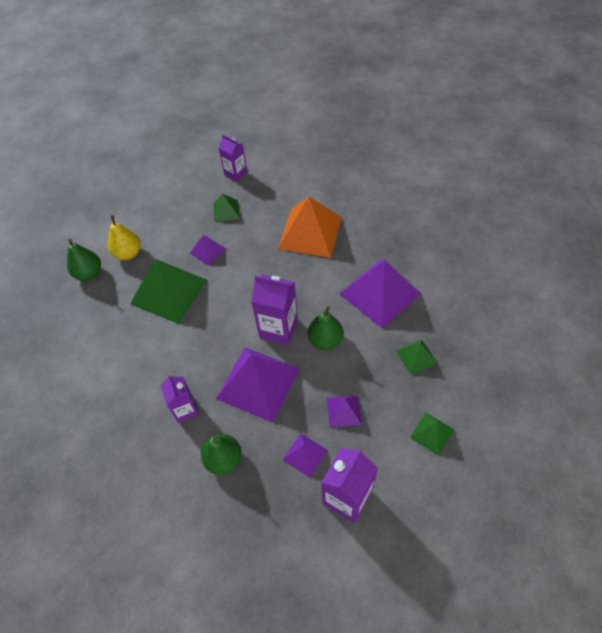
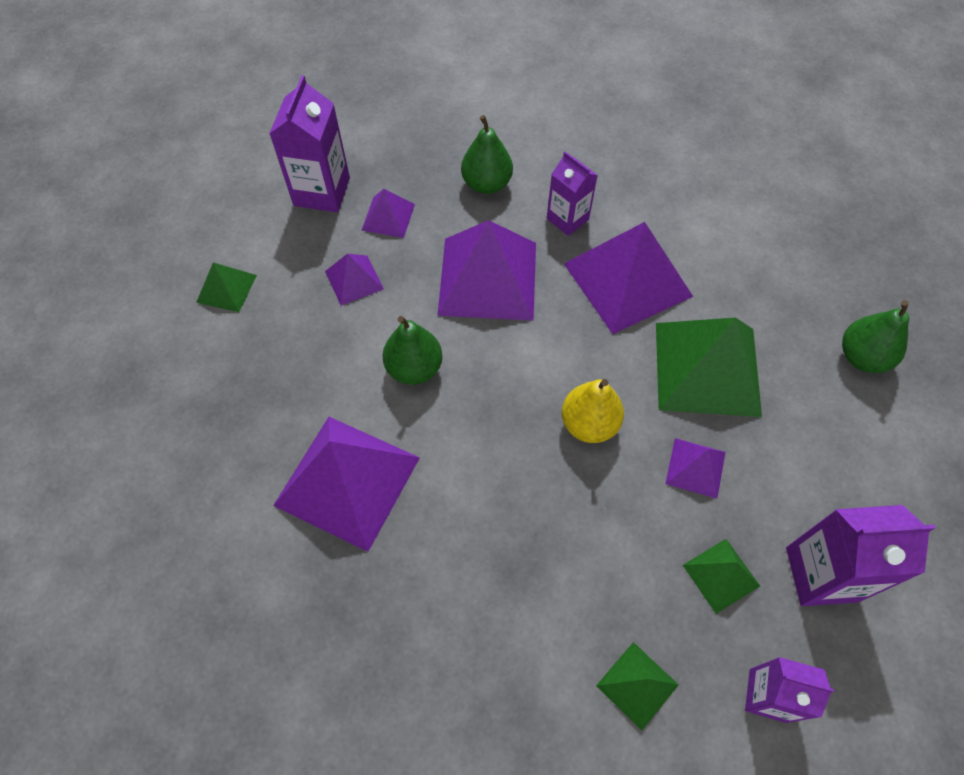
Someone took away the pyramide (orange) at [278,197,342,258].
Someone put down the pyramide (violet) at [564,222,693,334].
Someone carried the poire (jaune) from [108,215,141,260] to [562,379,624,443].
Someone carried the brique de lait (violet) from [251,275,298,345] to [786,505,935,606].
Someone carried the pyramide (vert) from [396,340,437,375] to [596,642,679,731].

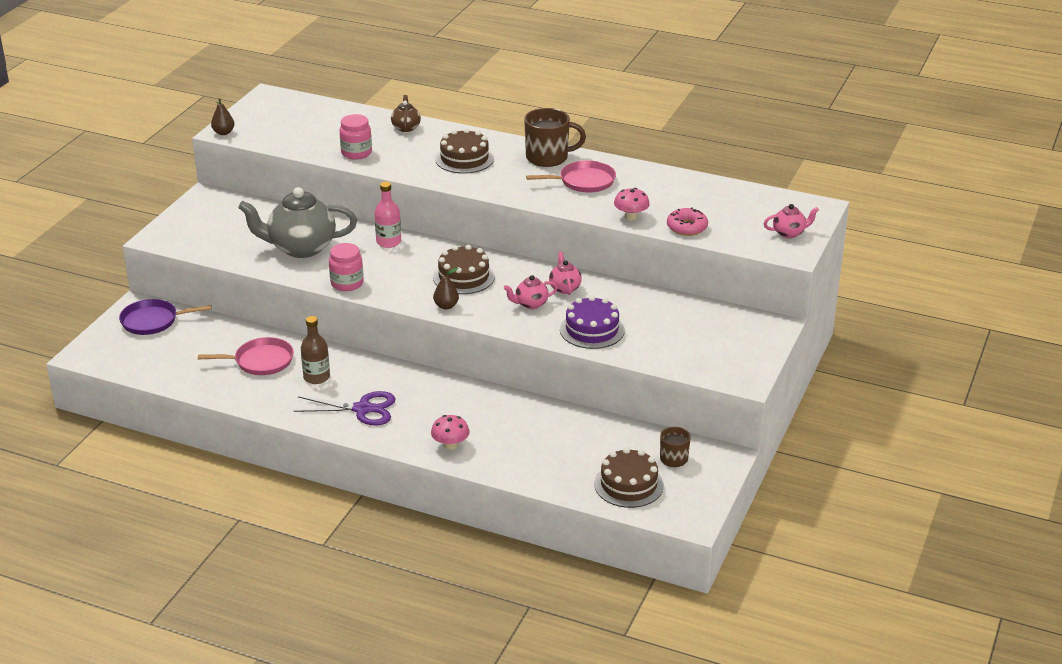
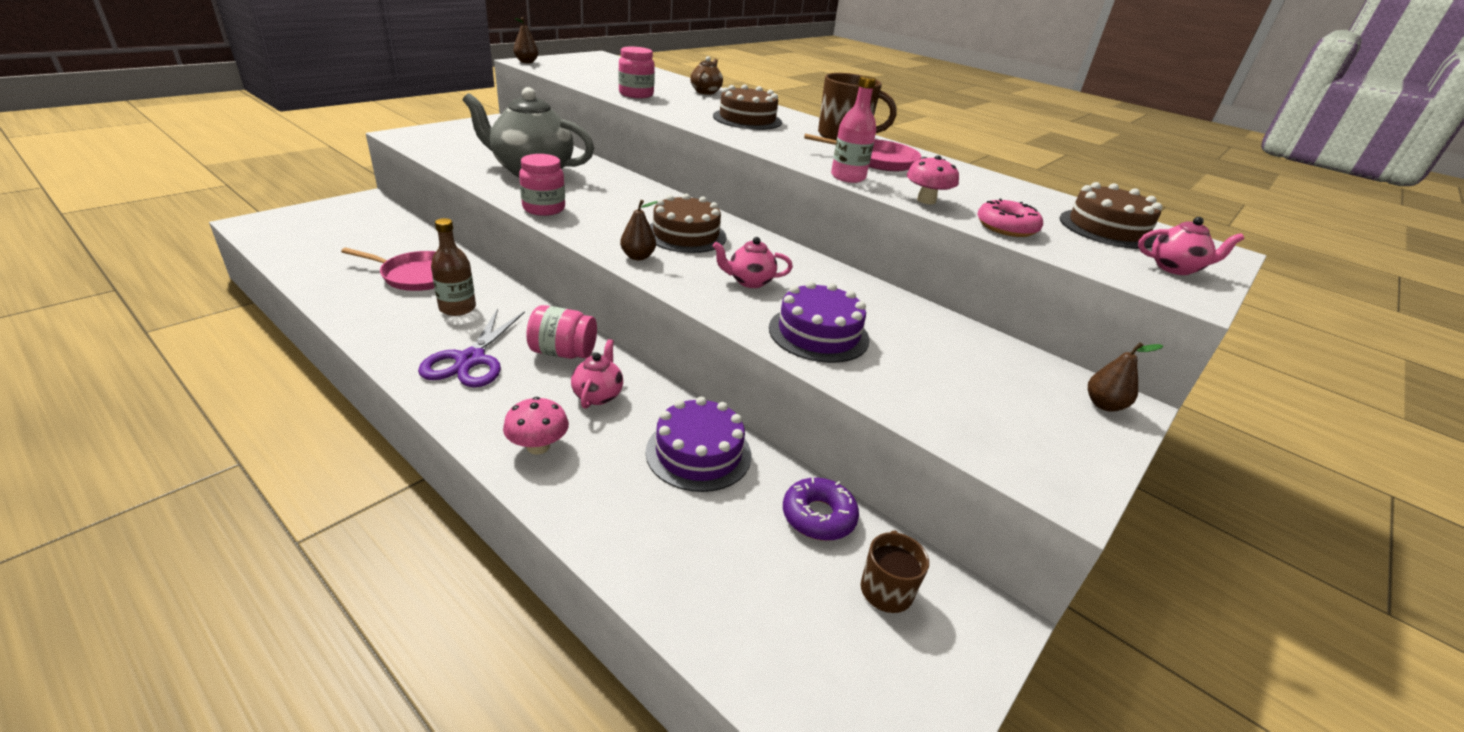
Someone took away the poêle (violet) at [119,299,212,335].
Someone put down the bocal (rose) at [526,305,597,359].
Someone put down the gâteau (violet) at [646,397,751,492].
Someone put down the beignet (violet) at [783,478,859,541].
Someone put down the poire (marron) at [1088,342,1163,412].
Someone carried the bouteille (rose) from [374,182,401,248] to [831,76,876,183].
Someone carried the théière (rose) from [549,252,582,295] to [571,339,623,409].
Someone carried the gâteau (marron) from [594,448,664,508] to [1060,182,1162,249].
Someone rotated the ciseaux (violet) at [293,391,396,425] by 75 degrees clockwise.

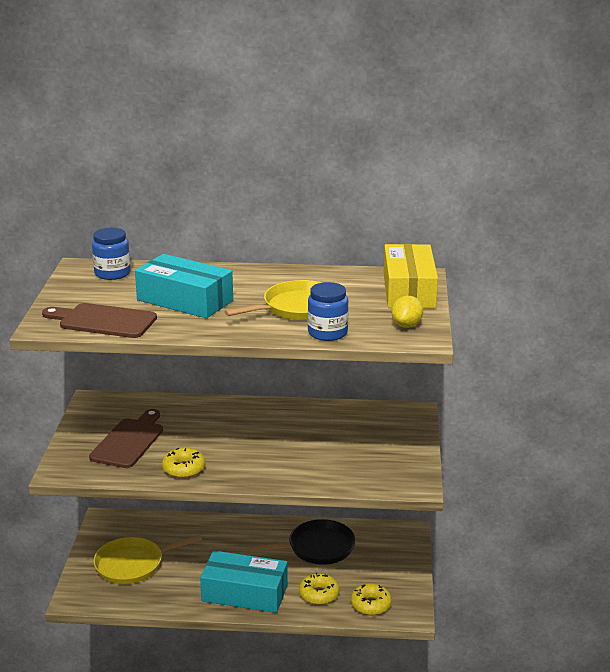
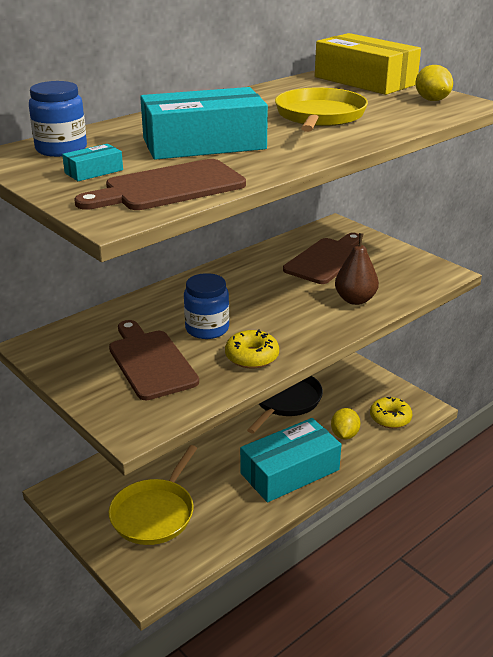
Someone put down the boîte (turquoise) at [62,144,123,181].
Someone put down the planche à découper (marron) at [283,233,359,284].
Someone put down the poire (marron) at [335,233,379,305].
Someone carried the bocal (bleu) from [308,282,349,341] to [184,273,229,339].
Someone swapped the beignet (jaune) at [299,572,339,605] for the citron (jaune) at [331,408,360,439].

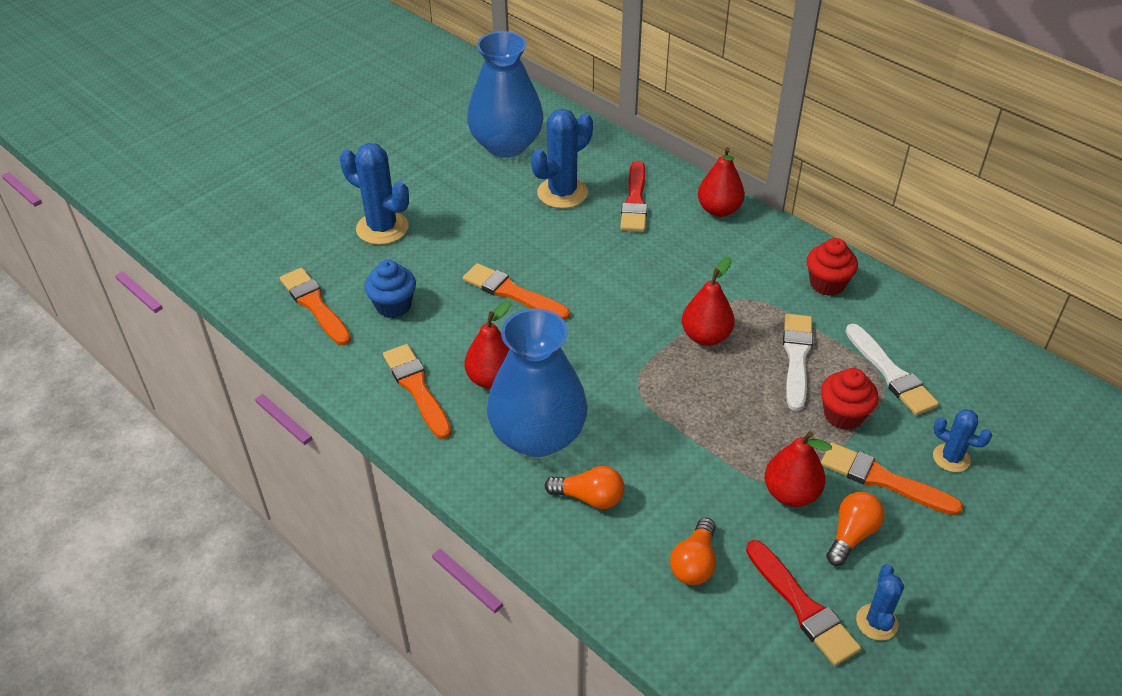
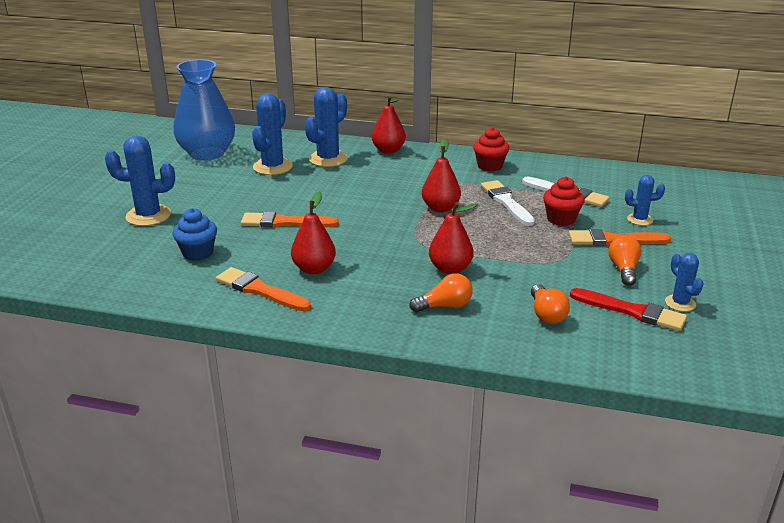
Someone took away the pinceau (orange) at [280,267,351,345].
Someone took away the vase (bleu) at [487,308,588,457].
Someone carried the poire (rouge) from [765,431,832,507] to [429,202,476,274].
Someone swapped the pinceau (rouge) at [620,161,647,232] for the cactus (bleu) at [305,87,348,167].

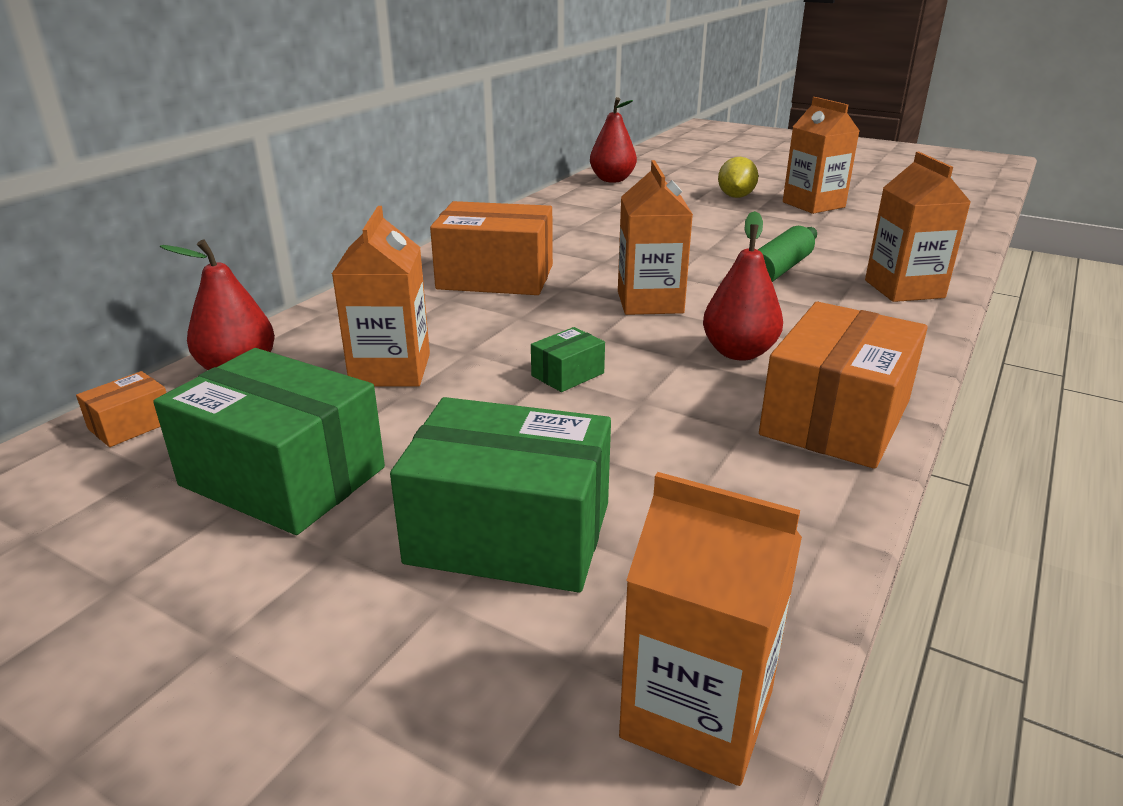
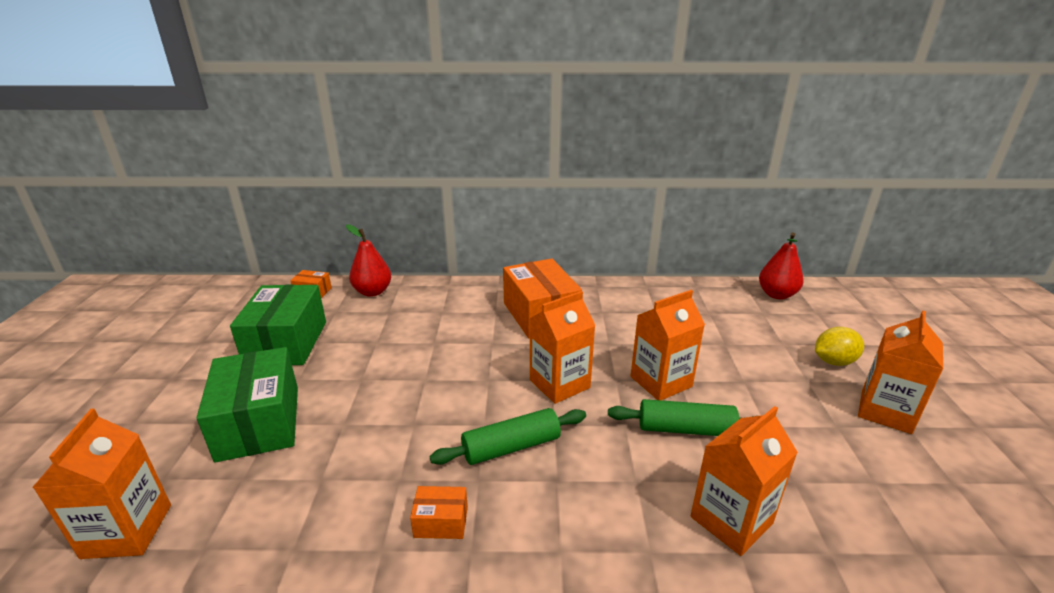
Someone took away the boîte (vert) at [531,327,605,392].
Someone carried the brique de lait (orange) from [332,206,430,386] to [631,290,705,400].
Someone swapped the poire (rouge) at [703,211,783,361] for the rouleau à pâtisserie (vert) at [430,408,586,465].
Someone scaled the boîte (orange) at [759,302,928,469] by 0.45.

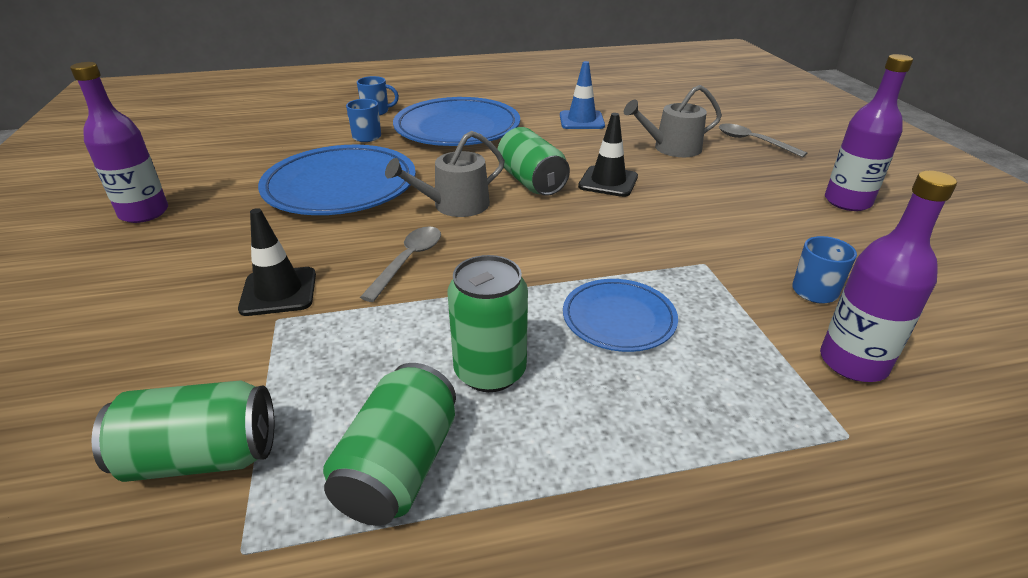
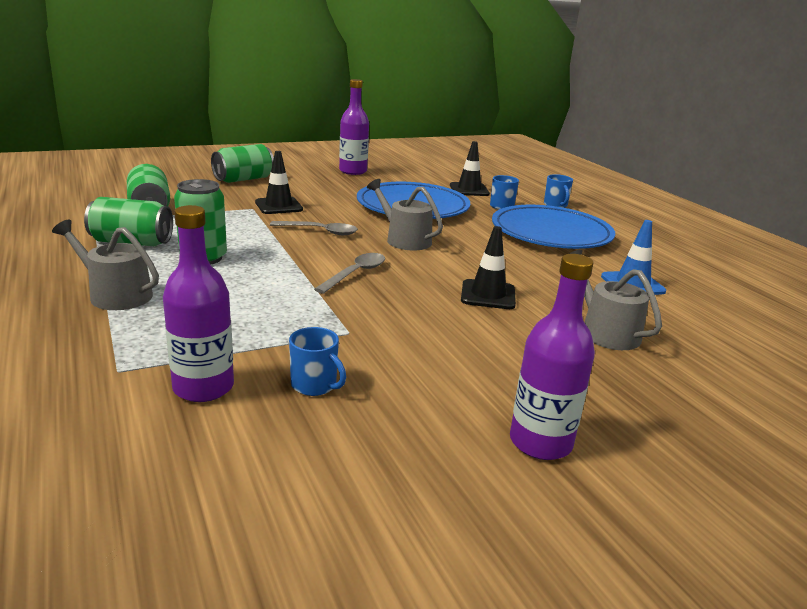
Someone took away the assiette (bleu) at [563,279,678,352].
Someone put down the arrosoir (gris) at [52,220,159,310].
Someone put down the cône de chantier (noir) at [450,141,490,196].
Someone carried the canette (vert) from [498,127,570,196] to [211,144,274,183].
Someone carried the cuillère (gris) from [719,123,807,157] to [314,253,385,294].

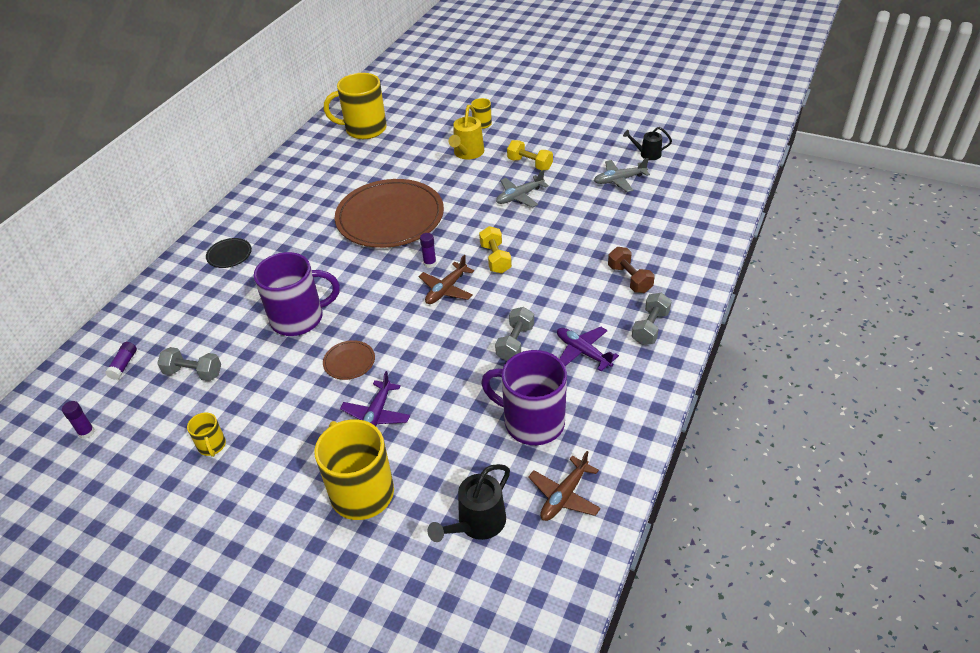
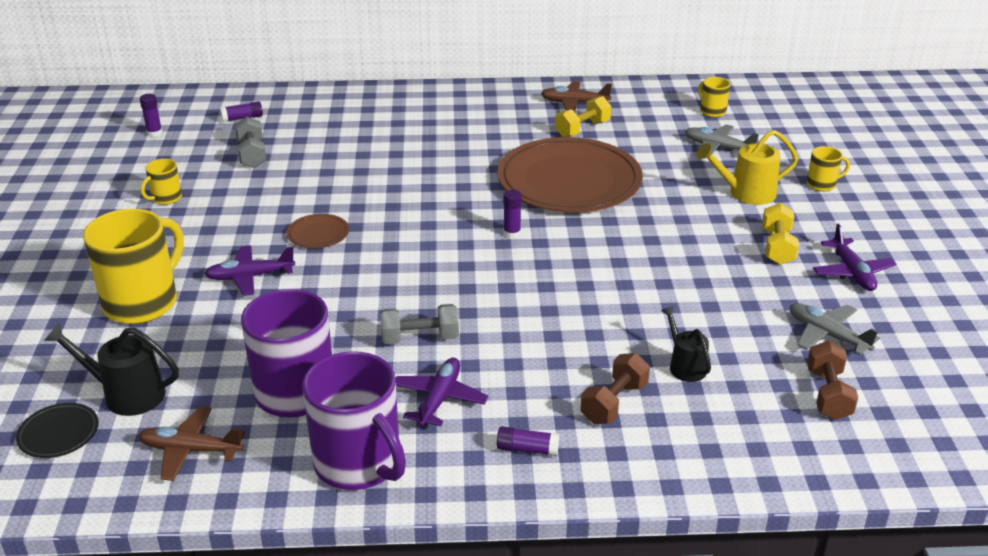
Someone put down the haltère (marron) at [807,341,858,420].
Someone put down the avion (violet) at [813,224,896,291].
Someone carried the assiette (noir) from [206,238,252,268] to [16,403,99,458].
Someone carried the tasse (violet) from [254,252,340,336] to [302,351,406,490].
Someone carried the avion (marron) from [419,255,474,304] to [541,81,612,112].
Someone carried the haltère (jaune) from [479,226,512,274] to [555,96,611,137].
Someone carried the avion (gris) from [496,170,549,208] to [685,124,759,154].
Someone carried the arrosoir (noir) from [623,127,672,160] to [661,306,711,382].
Someone swapped the haltère (gris) at [632,293,672,345] for the bâton de colle (violet) at [497,426,559,456].
Someone scaled the tasse (jaune) at [324,73,387,139] by 0.46.

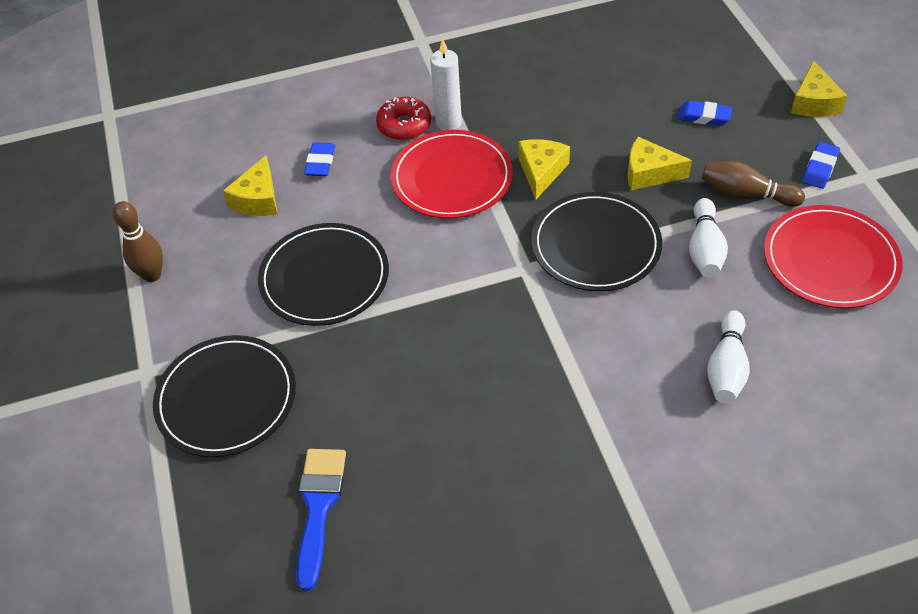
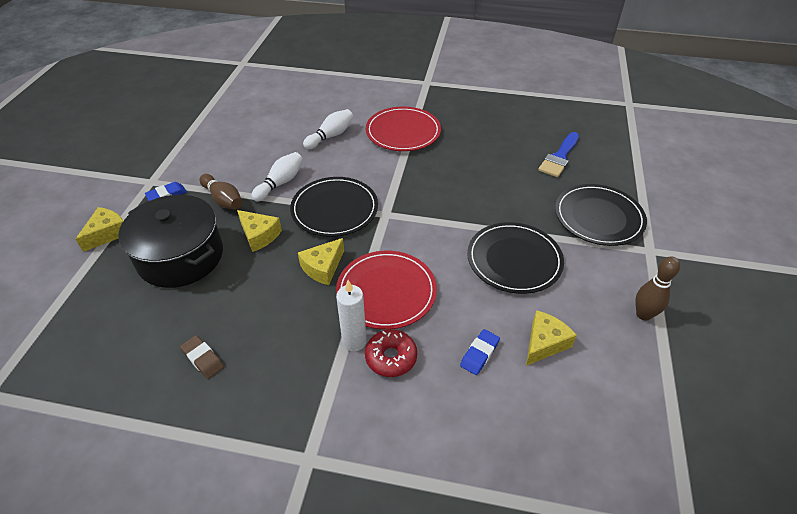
Someone put down the gomme (marron) at [180,335,224,379].
Someone carried the assiette (rouge) from [764,205,903,308] to [366,107,441,151].
Someone swapped the gomme (bleu) at [678,101,732,126] for the marmite (noir) at [118,195,223,288].

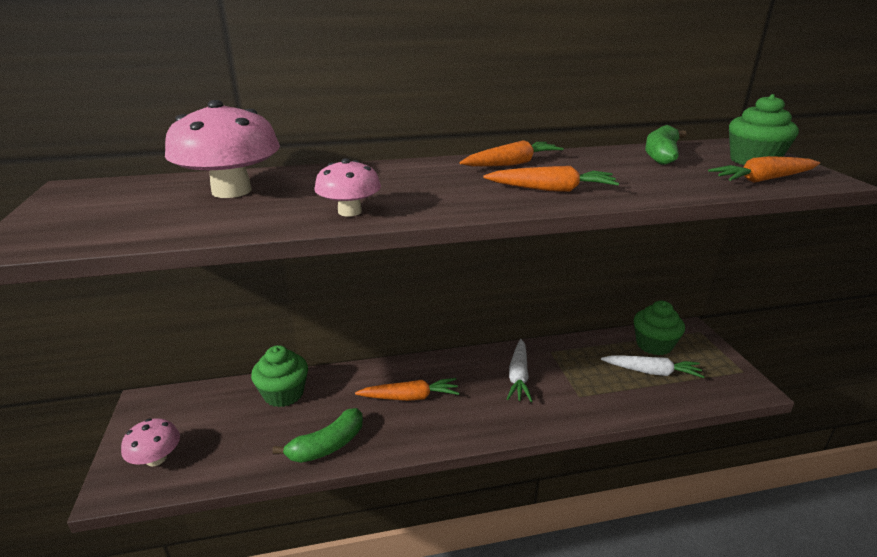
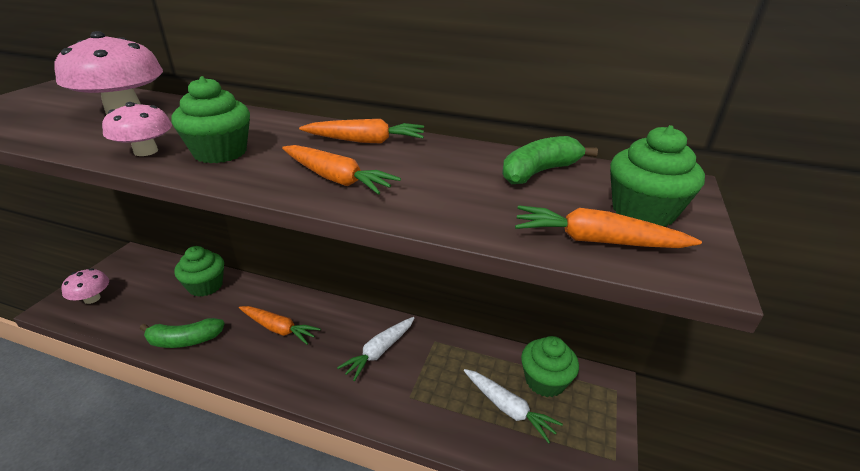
Someone put down the muffin (vert) at [172,76,250,163].

